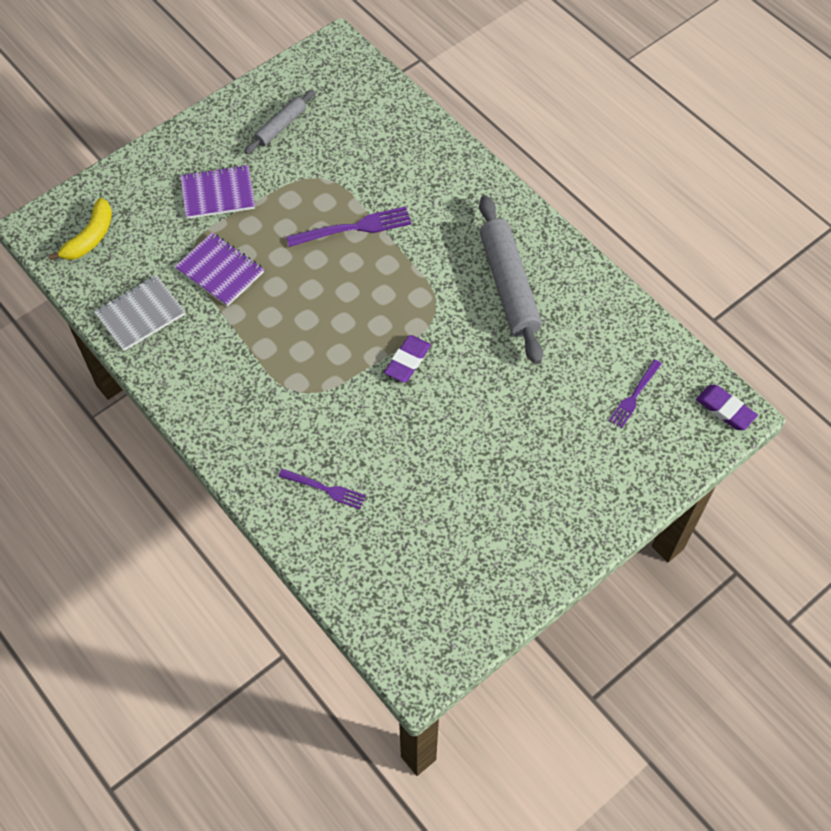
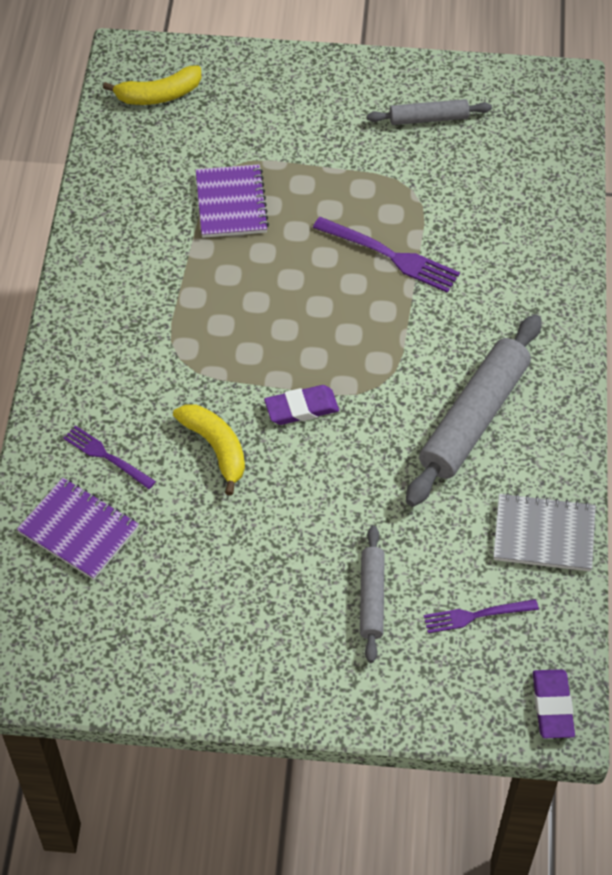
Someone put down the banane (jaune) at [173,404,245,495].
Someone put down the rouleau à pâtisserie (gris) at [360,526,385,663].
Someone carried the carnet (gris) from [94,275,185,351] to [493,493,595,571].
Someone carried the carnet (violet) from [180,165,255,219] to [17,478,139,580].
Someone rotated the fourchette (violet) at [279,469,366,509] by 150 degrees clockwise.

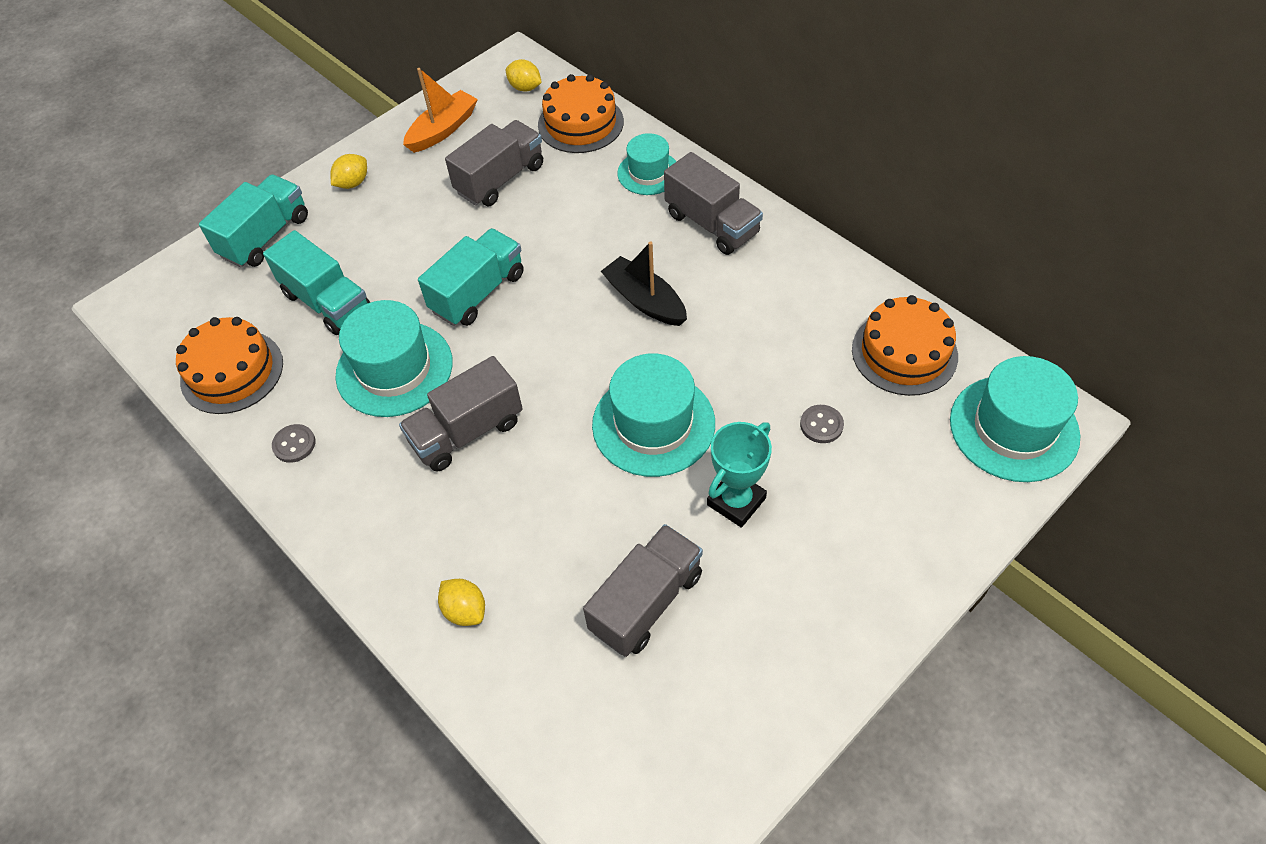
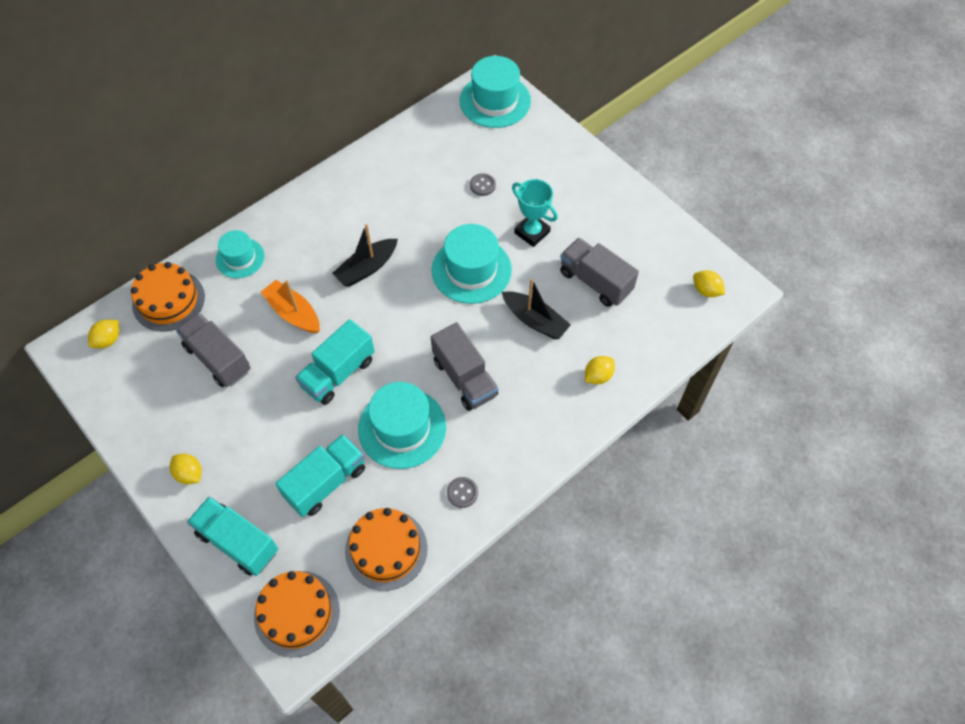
Someone took away the camion (gris) at [664,152,763,255].
Someone put down the bateau (noir) at [502,279,571,339].
Someone put down the citron (jaune) at [693,270,725,297].
Someone carried the bateau (orange) from [403,68,478,153] to [261,280,320,334].
Someone carried the gâteau (orange) from [852,295,958,396] to [254,571,340,658].
Someone rotated the camion (turquoise) at [418,228,524,326] by 90 degrees counterclockwise.

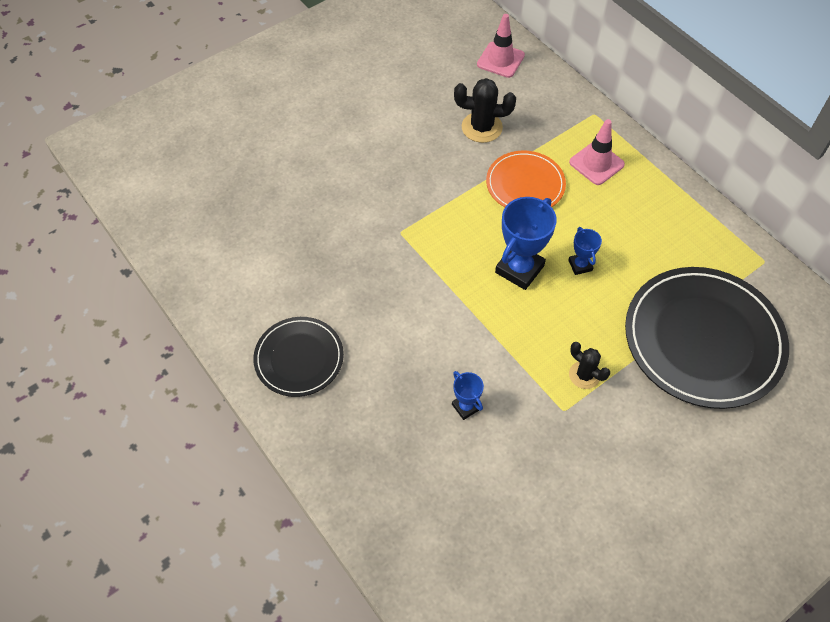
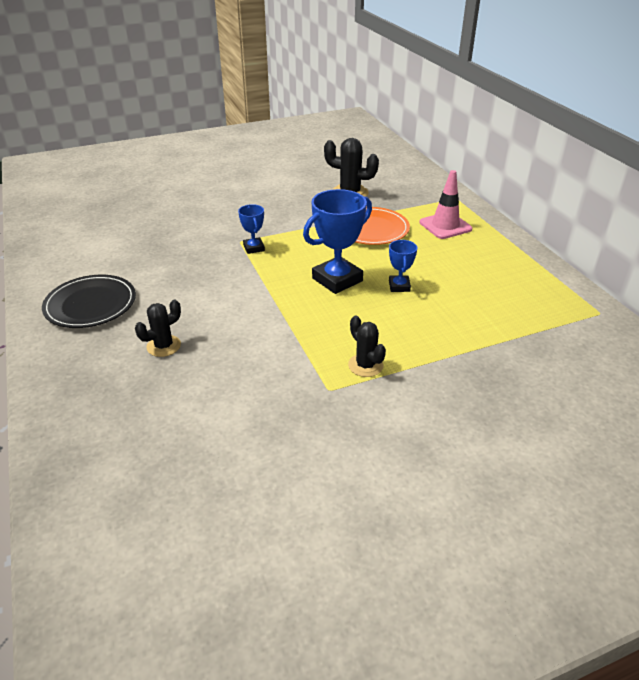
Someone took away the cône de chantier (rose) at [477,14,525,78].
Someone took away the assiette (noir) at [625,267,789,409].
Someone put down the cactus (noir) at [135,299,181,357].
Someone carried the trophée (bleu) from [452,371,484,420] to [238,204,265,254].

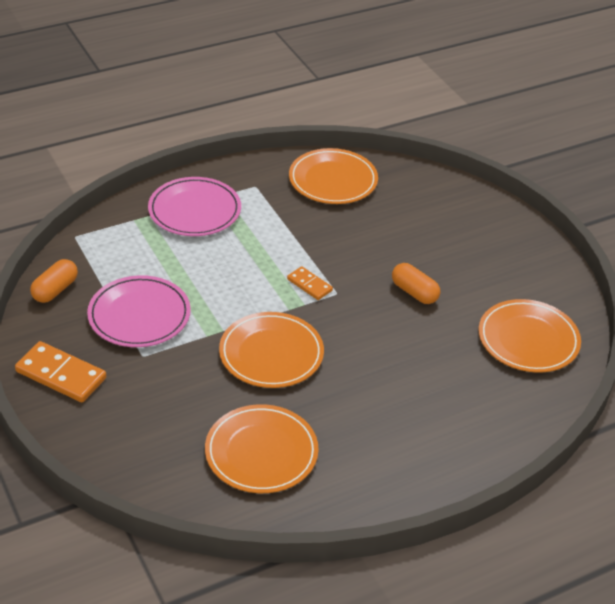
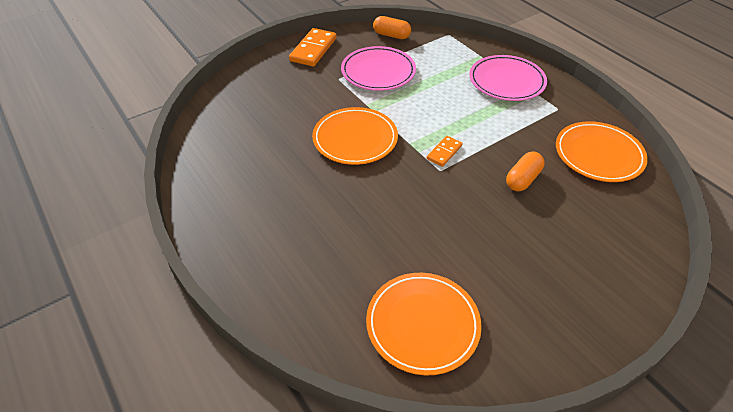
Someone took away the assiette (orange) at [205,404,319,493].
Someone carried the gélule (orange) from [392,263,440,304] to [506,152,545,192].

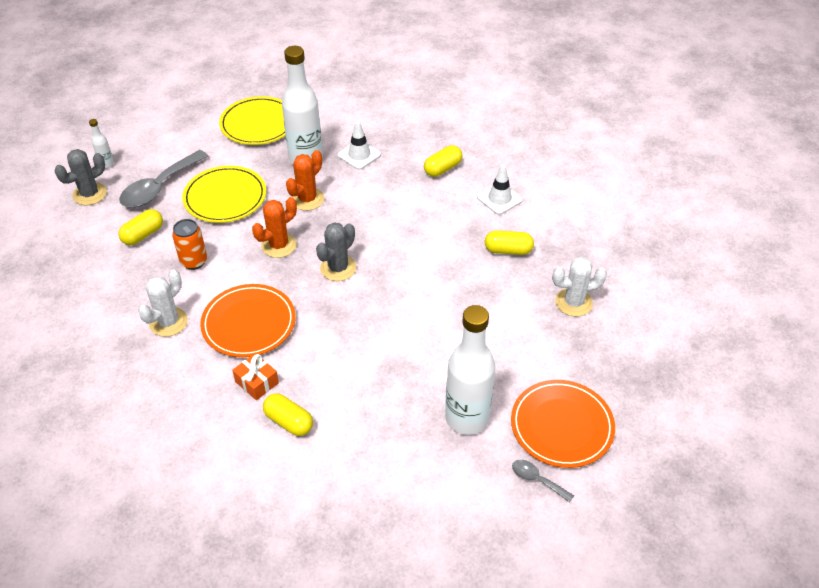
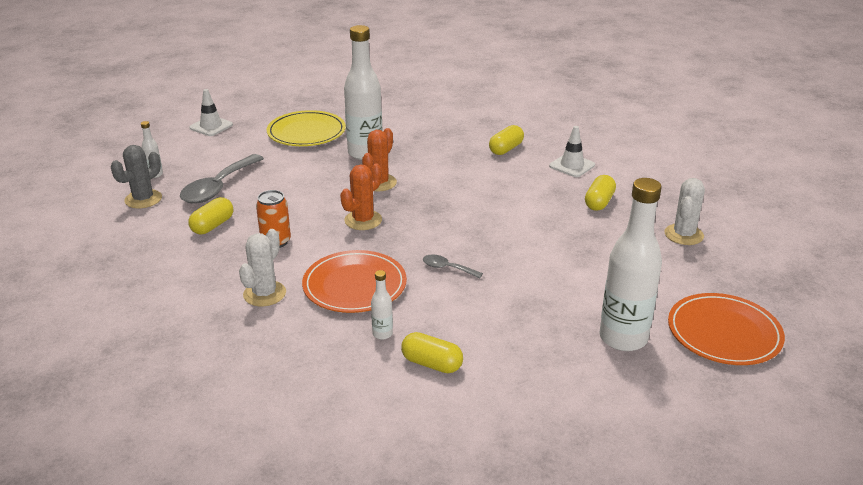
Someone took away the assiette (jaune) at [182,166,266,223].
Someone took away the cactus (gris) at [316,223,356,281].
Someone carried the cône de chantier (blanc) from [338,121,381,170] to [189,89,233,136].
Someone carried the cuillère (gris) from [512,460,574,503] to [423,255,483,278].
Someone swapped the cadeau (orange) at [232,353,279,400] for the bouteille (blanc) at [371,270,393,340].
Someone rotated the gélule (jaune) at [485,231,534,255] by 60 degrees counterclockwise.
Someone rotated the cactus (blanc) at [552,257,607,316] by 45 degrees counterclockwise.

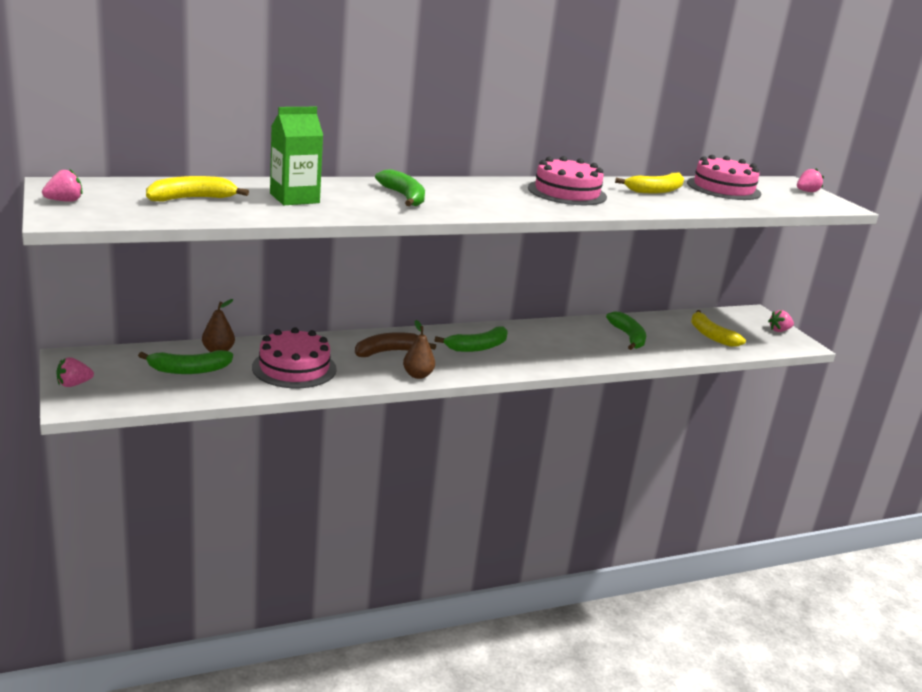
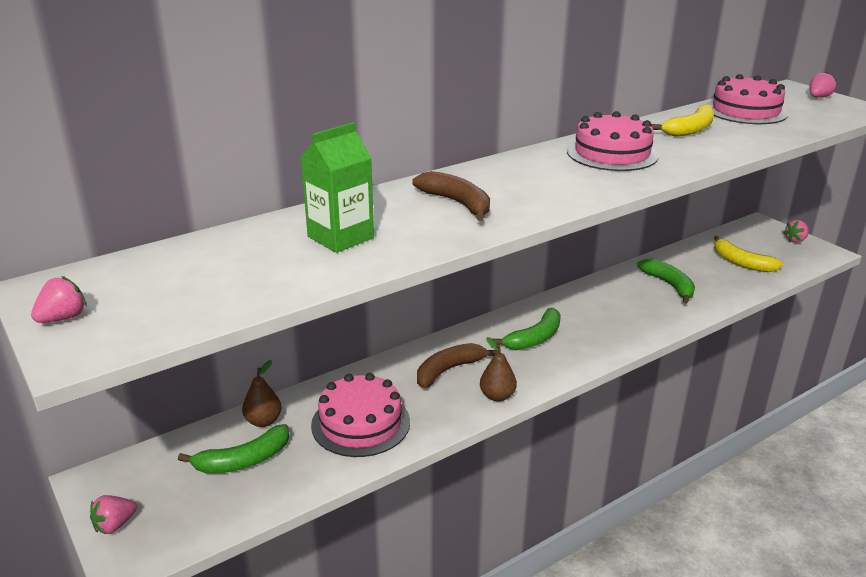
Someone took away the banane (jaune) at [146,176,249,201].
Someone repainted the banane (vert) at [375,169,425,206], which became the banane (marron) at [412,171,490,221].

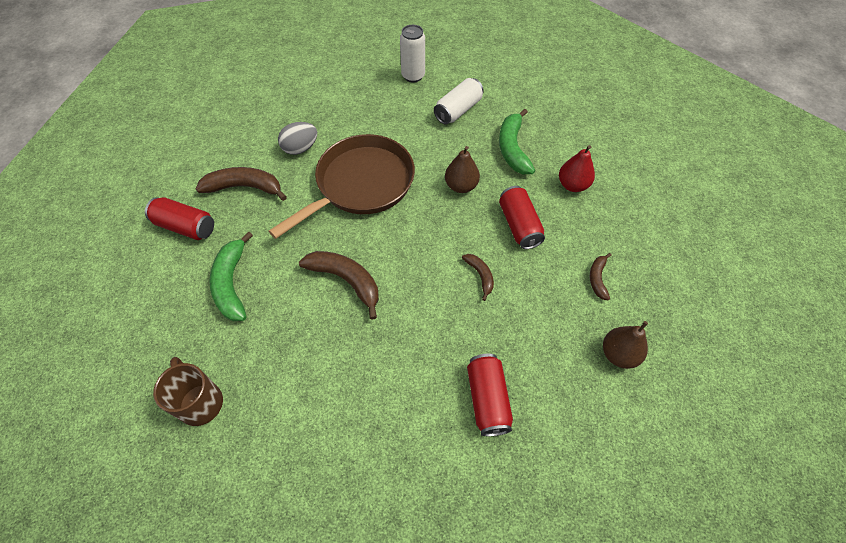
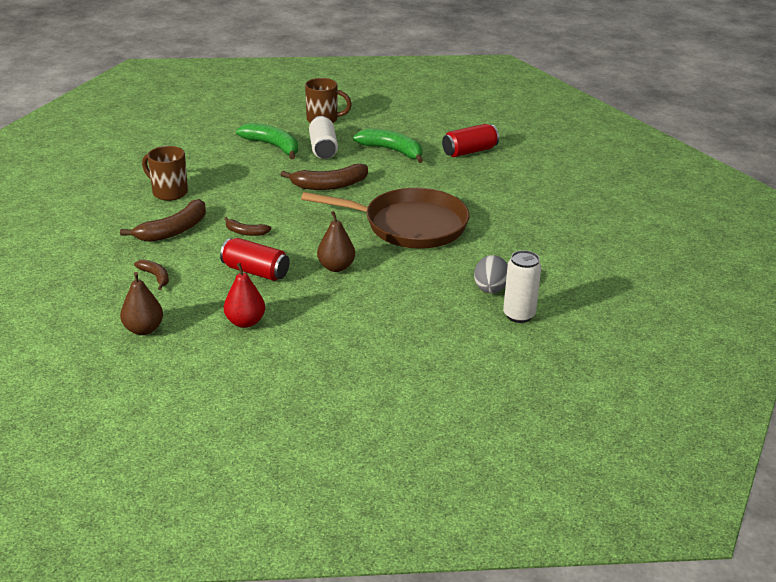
Someone carried the banane (marron) from [196,167,287,201] to [120,199,206,242].
Someone carried the œuf (gris) from [278,122,317,155] to [474,255,508,293].
Someone carried the canette (blanc) from [434,78,484,124] to [309,116,338,159].
Someone carried the banane (vert) from [499,109,535,174] to [236,123,298,159].
Someone carried the poire (marron) from [603,321,648,369] to [120,272,163,335].
Someone swapped the canette (rouge) at [467,354,513,436] for the tasse (marron) at [142,146,188,201].
Someone rotated the poêle (marron) at [269,134,415,239] by 75 degrees counterclockwise.

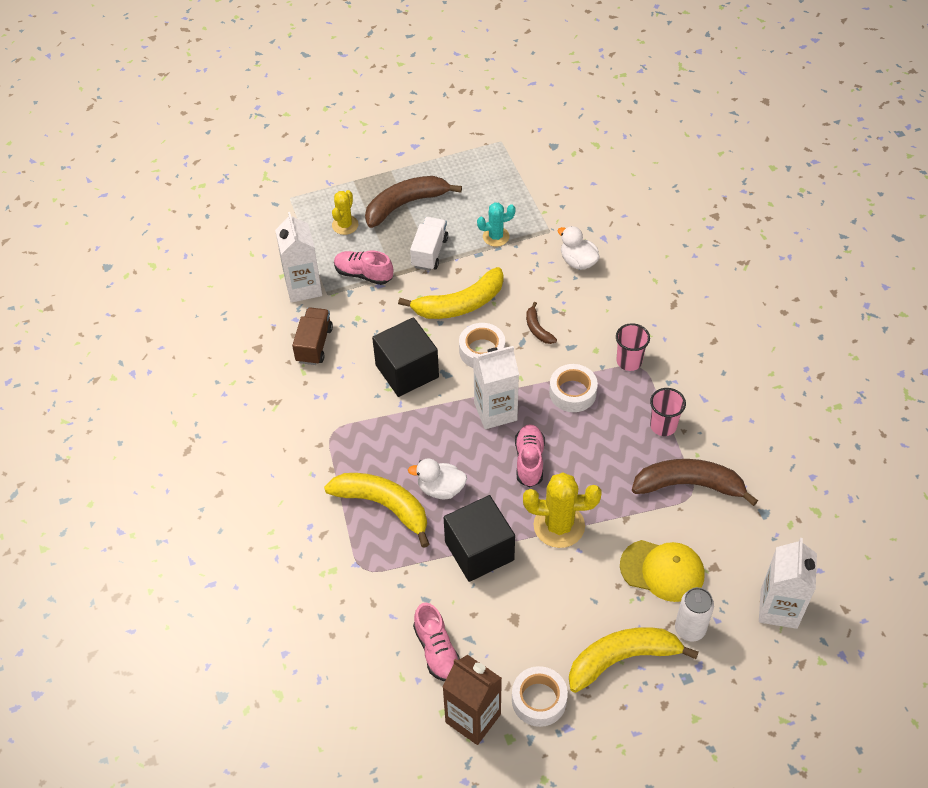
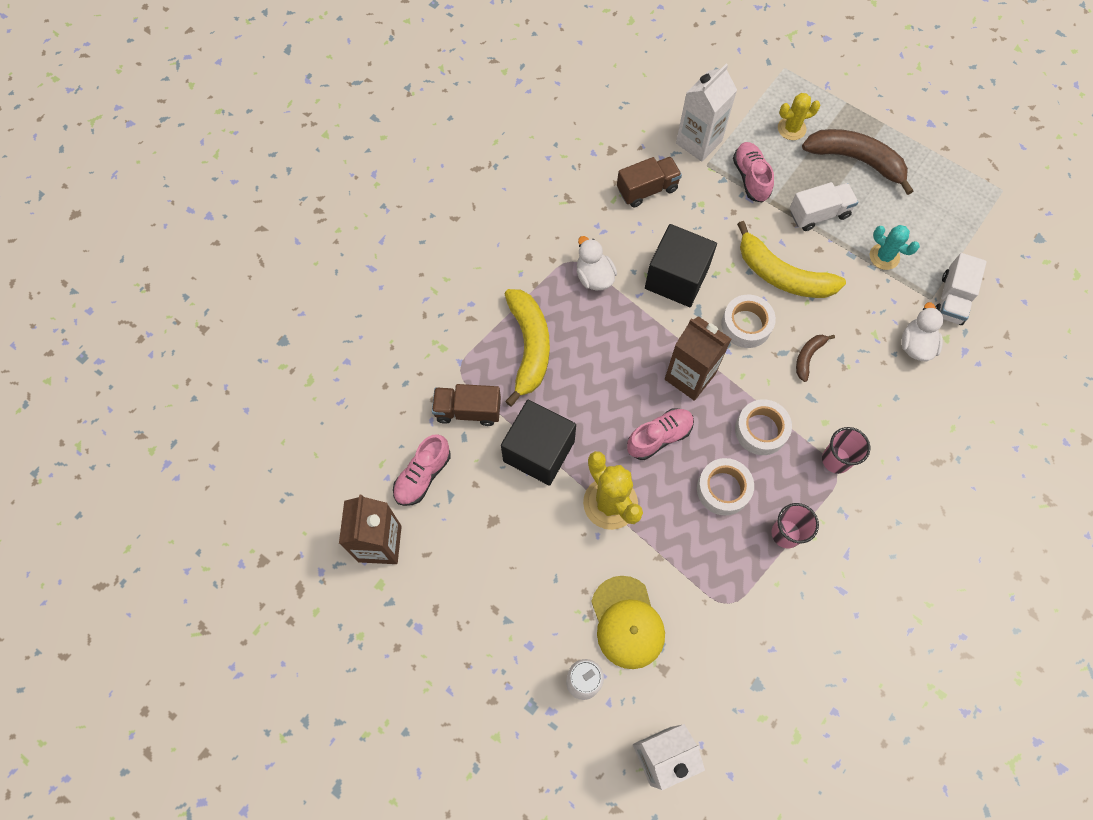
Someone took away the banane (jaune) at [569,627,699,693].
Someone took away the banane (marron) at [632,459,758,506].
Someone put down the camion (marron) at [432,384,501,426].
Someone put down the camion (blanc) at [935,253,987,325].
Someone carried the canard (blanc) from [408,458,467,499] to [577,236,617,290].
Someone carried the ruban adhésif (blanc) from [512,666,568,727] to [697,458,754,516].
Someone repainted the brique de lait (blanc) at [473,346,519,429], which became the brique de lait (marron) at [665,316,731,401].

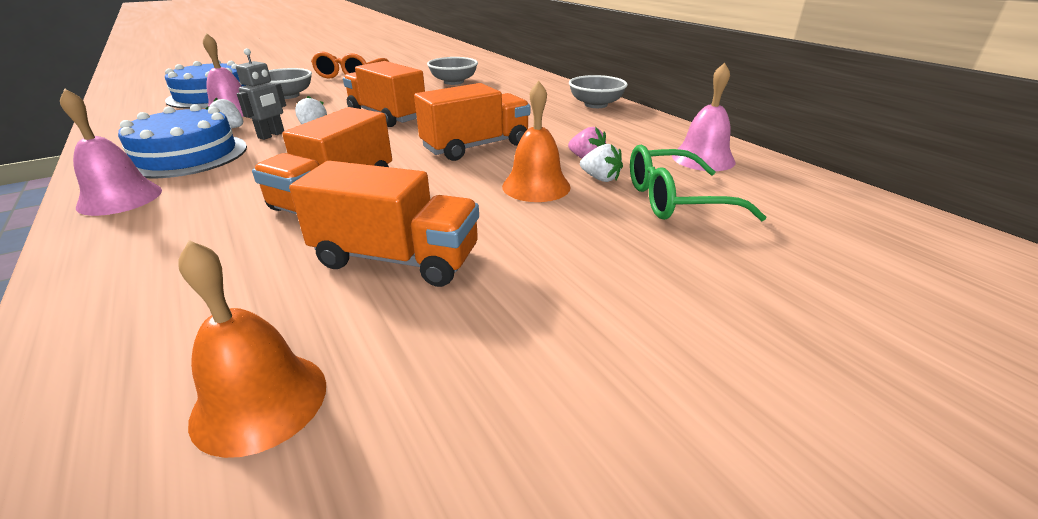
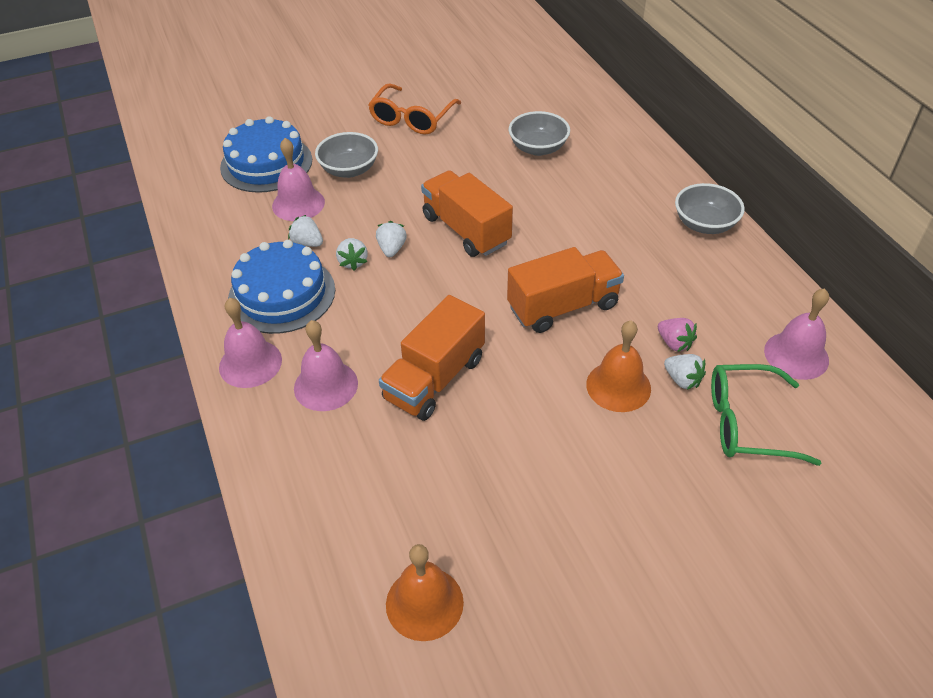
Someone took away the camion (orange) at [289,161,479,287].
Someone put down the cloche (rose) at [294,320,358,411].
Someone swapped the robot (gris) at [236,48,286,140] for the fraise (blanc) at [336,238,368,271].

